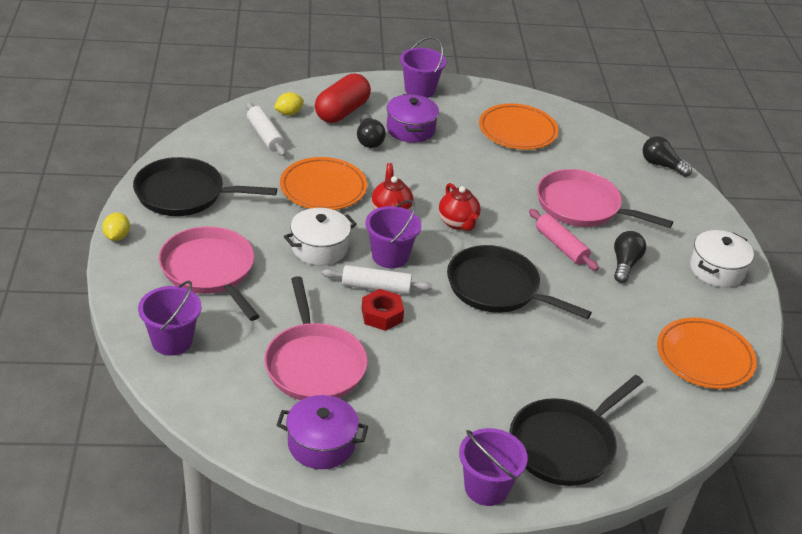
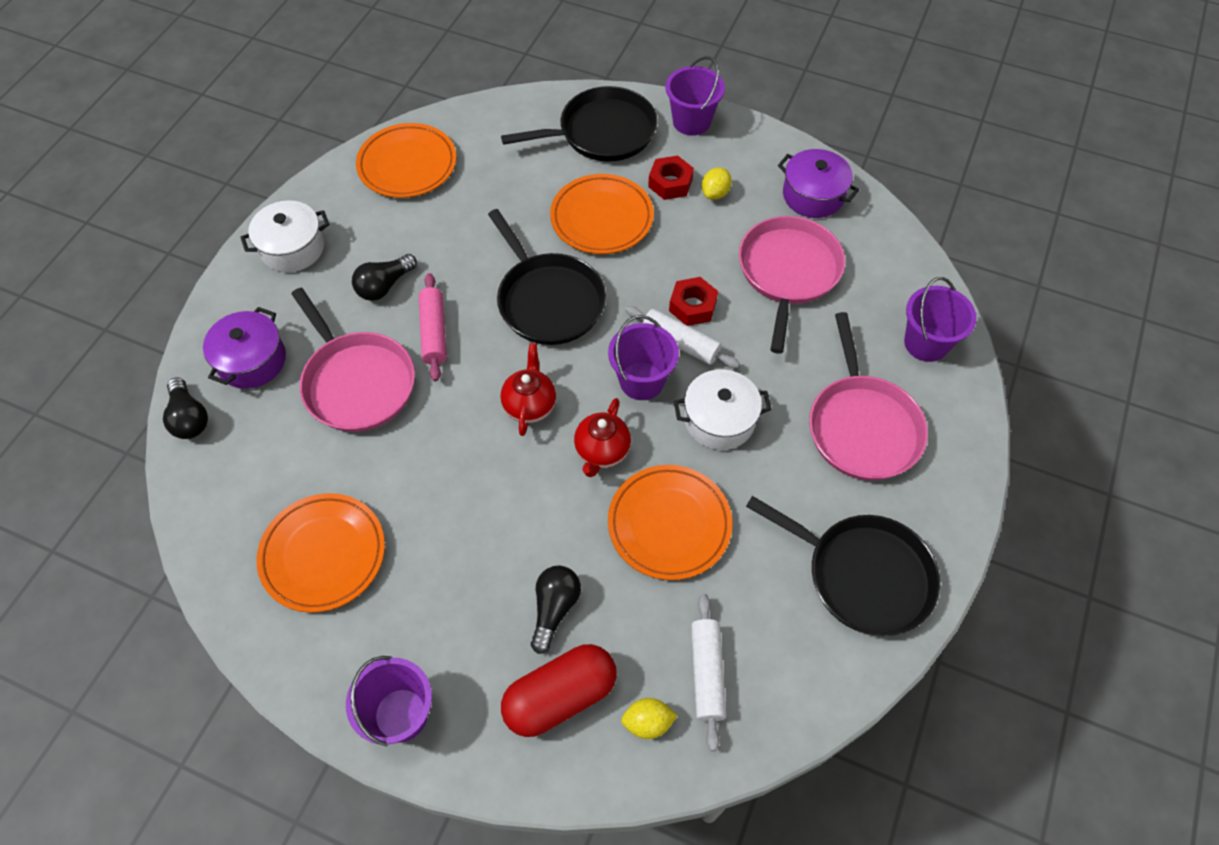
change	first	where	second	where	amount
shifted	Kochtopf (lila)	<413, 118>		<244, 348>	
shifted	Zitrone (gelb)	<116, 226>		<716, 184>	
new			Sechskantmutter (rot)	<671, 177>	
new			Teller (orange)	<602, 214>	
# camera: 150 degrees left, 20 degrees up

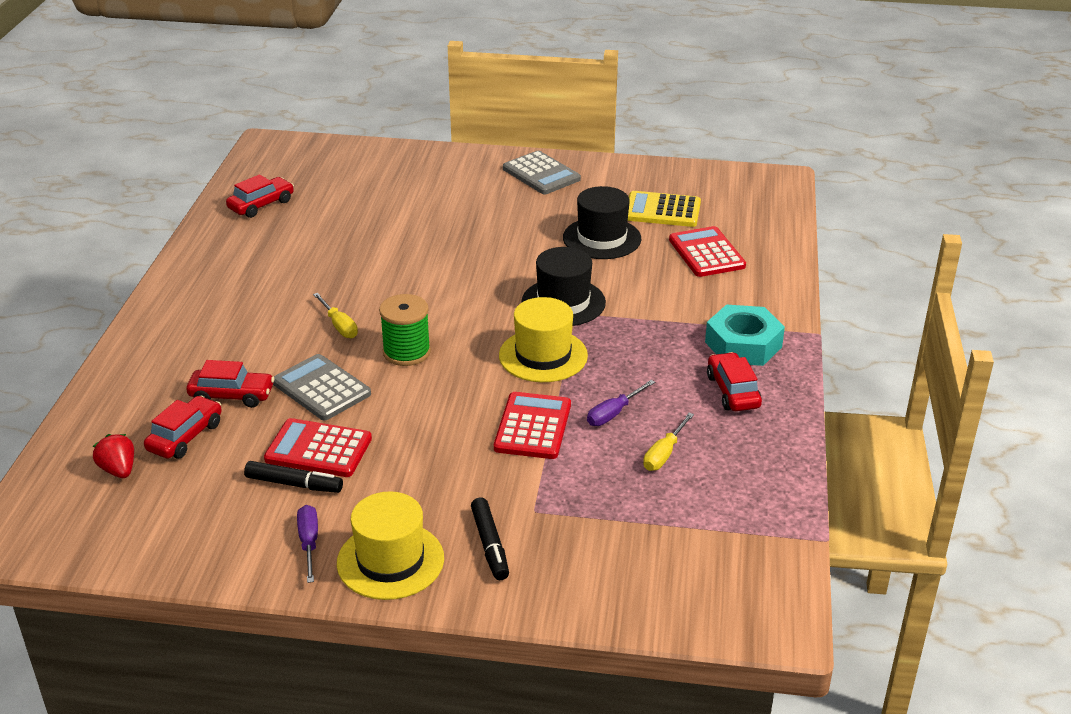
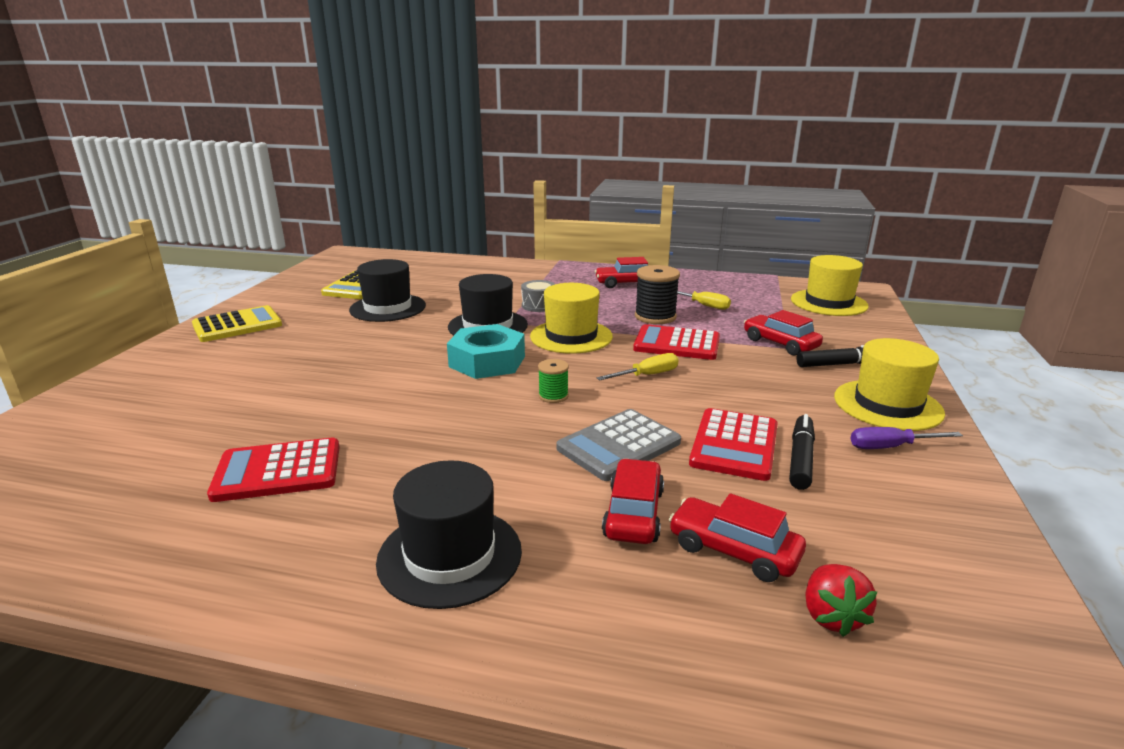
change	first	where	second	where	amount
repainted	Taschenrechner (grau)	<542, 172>	Taschenrechner (gelb)	<237, 323>	
shifted	Auto (rot)	<260, 196>		<783, 332>	
shifted	Taschenrechner (rot)	<707, 251>		<273, 470>	
shifted	Schraubenzieher (gelb)	<335, 315>		<637, 367>	
scaled	Garnrolle (grün)	<405, 330>		<553, 381>	x0.56
shifted	Sechskantmutter (türkis)	<745, 335>		<486, 351>	
swapped	Schraubenzieher (lila)	<621, 403>	Garnrolle (schwarz)	<657, 294>	
rotated	Erdbeere (rot)	<113, 456>		<841, 600>	60 degrees counterclockwise
new			Hut (gelb)	<830, 285>	
new			Trommel (grau)	<538, 296>	
new			Hut (schwarz)	<449, 534>	
# camera: 85 degrees left, 10 degrees down

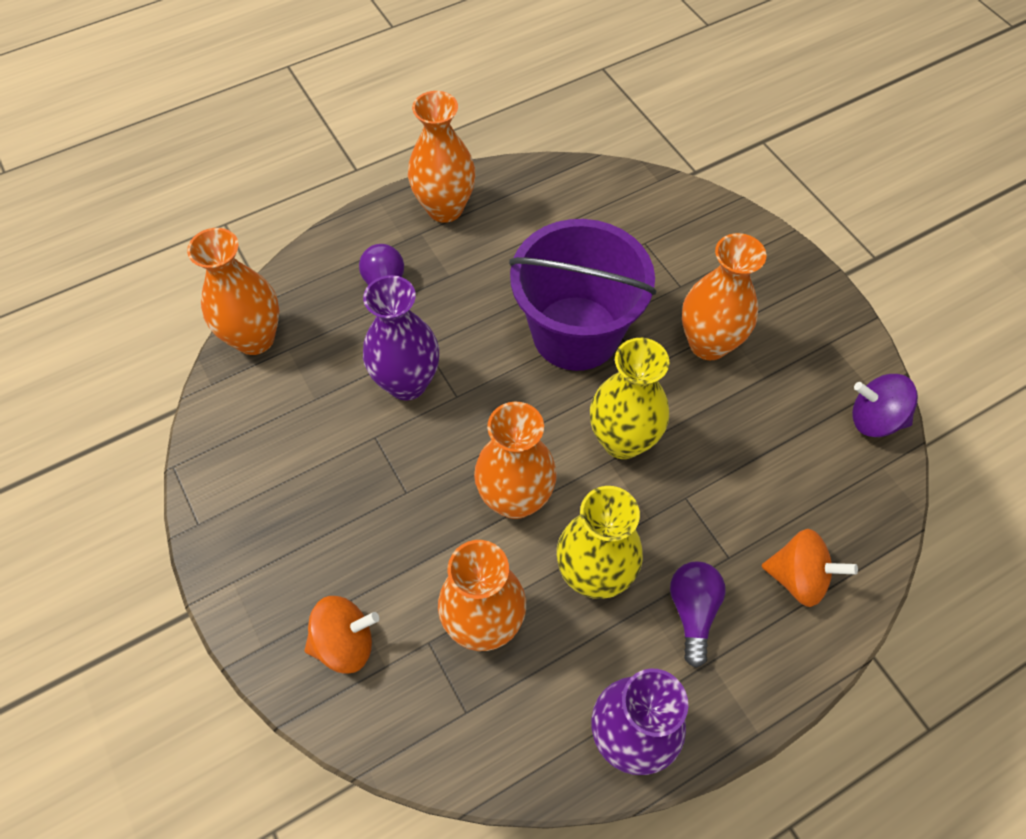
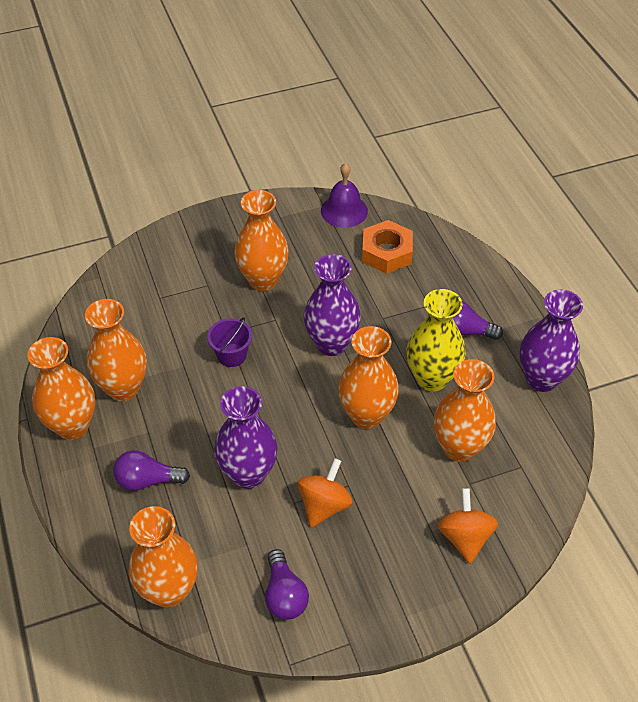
change	first	where	second	where	amount
scaled	Eimer (lila)	<582, 295>		<229, 342>	x0.42
repainted	Vase (gelb)	<630, 398>	Vase (lila)	<332, 305>	
swapped	Kreisel (lila)	<885, 405>	Glocke (lila)	<344, 195>	
shifted	Kreisel (orange)	<810, 568>		<325, 493>	
new			Sechskantmutter (orange)	<387, 247>	
new			Vase (orange)	<116, 350>	
new			Glühbirne (lila)	<287, 584>	
# camera: 80 degrees left, 10 degrees down

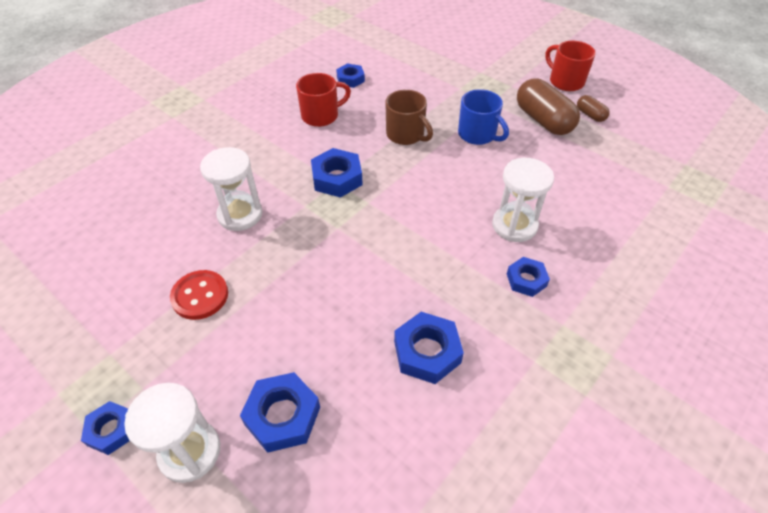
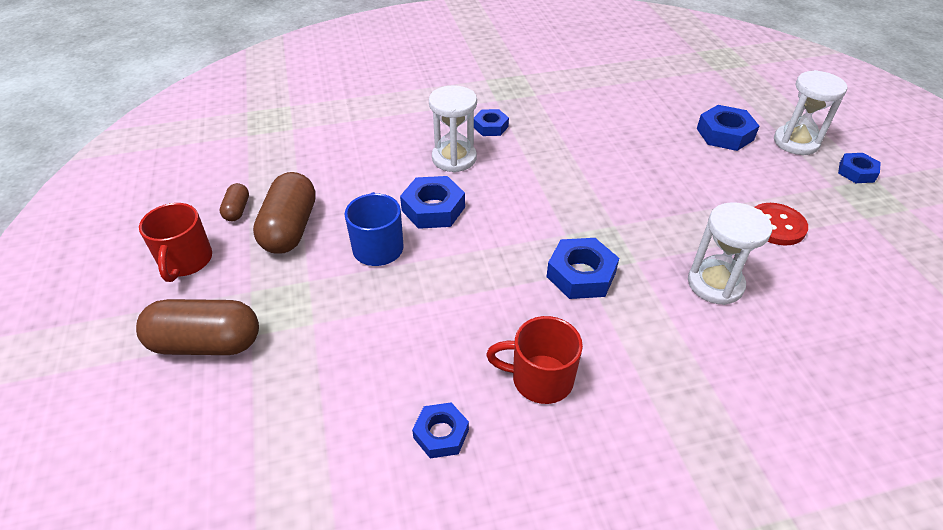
change	first	where	second	where	amount
gone	Tasse (braun)	<409, 117>			
shifted	Sechskantmutter (blau)	<429, 348>		<432, 202>	
new			Kapsel (braun)	<197, 327>	
# camera: 145 degrees left, 5 degrees down

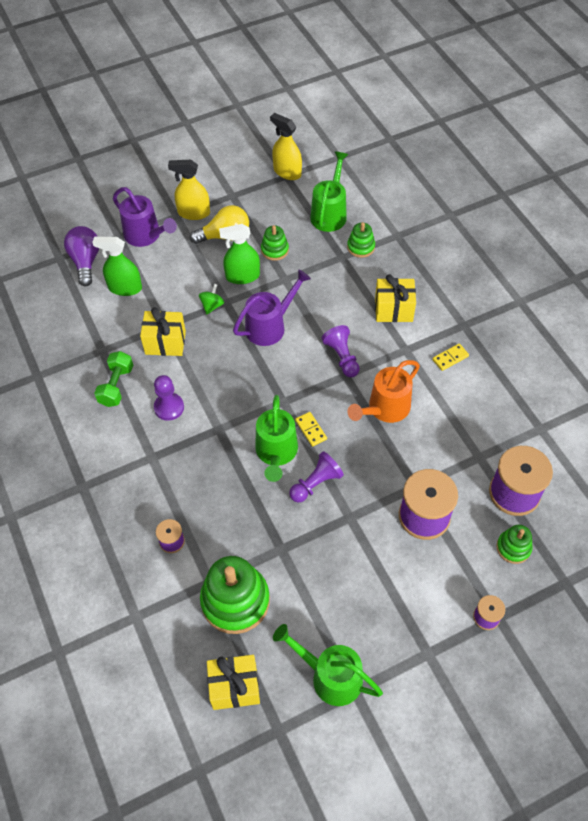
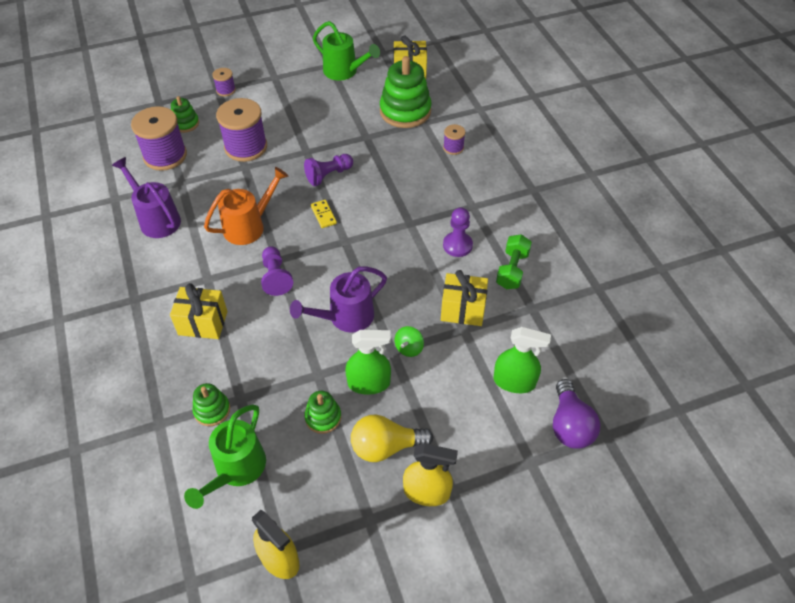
change	first	where	second	where	amount
shifted	Gießkanne (lila)	<145, 217>		<146, 197>	
gone	Dominostein (gelb)	<450, 357>			
gone	Gießkanne (grün)	<276, 438>			
# camera: 175 degrees left, 5 degrees down

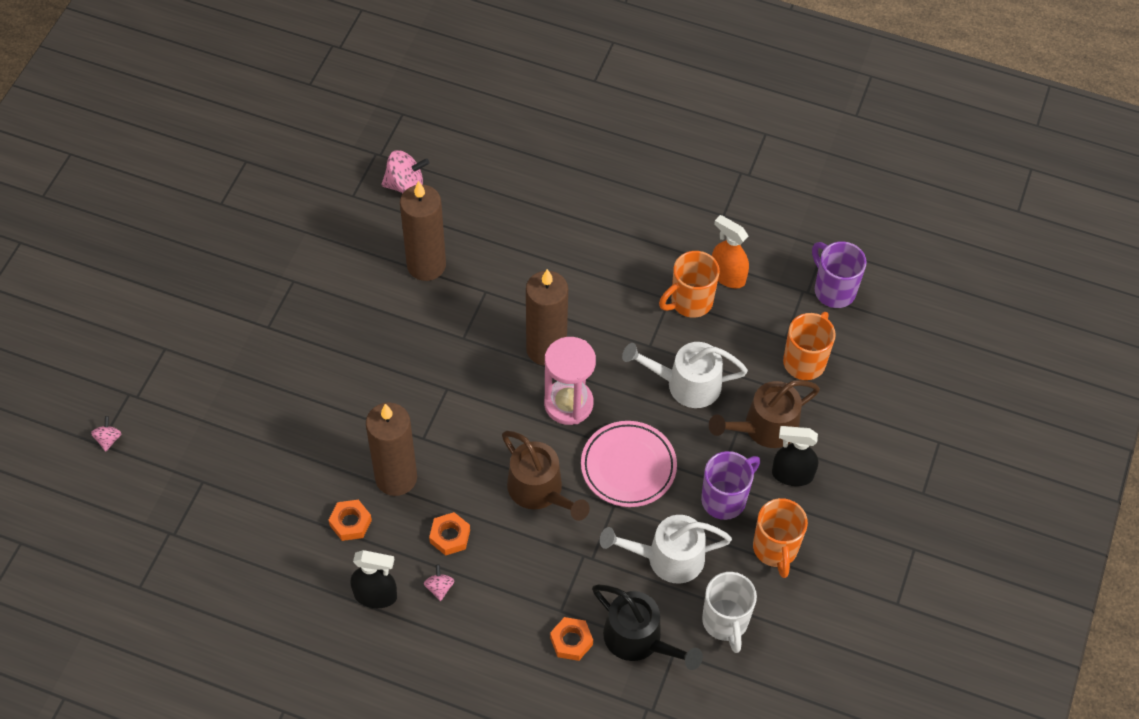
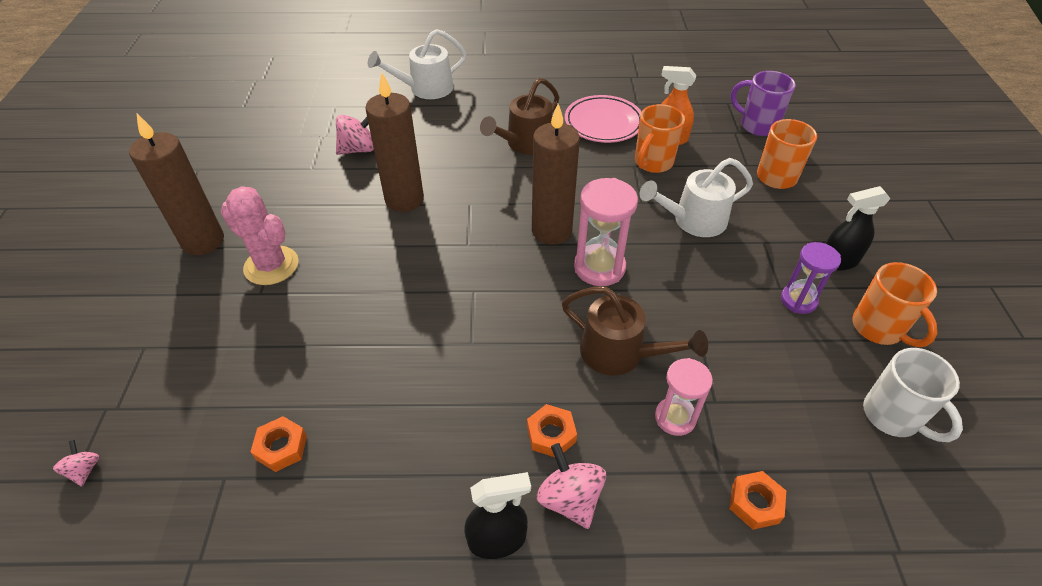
change	first	where	second	where	amount
shifted	Gießkanne (braun)	<764, 414>		<519, 116>	
shifted	Kerze (braun)	<391, 449>		<176, 184>	
shifted	Teller (rosa)	<629, 464>		<603, 119>	
swapped	Tasse (lila)	<730, 485>	Sanduhr (lila)	<811, 278>	
shifted	Sechskantmutter (orange)	<350, 520>		<279, 444>	
shifted	Gießkanne (weiß)	<666, 549>		<417, 64>	
scaled	Kreisel (rosa)	<439, 582>		<571, 486>	x1.82
gone	Gießkanne (schwarz)	<647, 627>			
new			Kaktus (rosa)	<259, 235>	
new			Sanduhr (rosa)	<684, 397>	
# camera: 20 degrees left, 10 degrees down

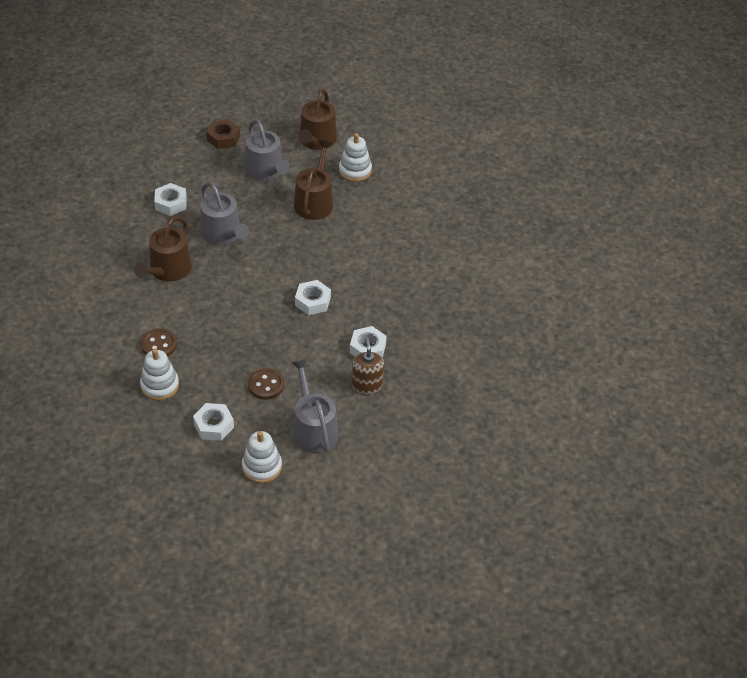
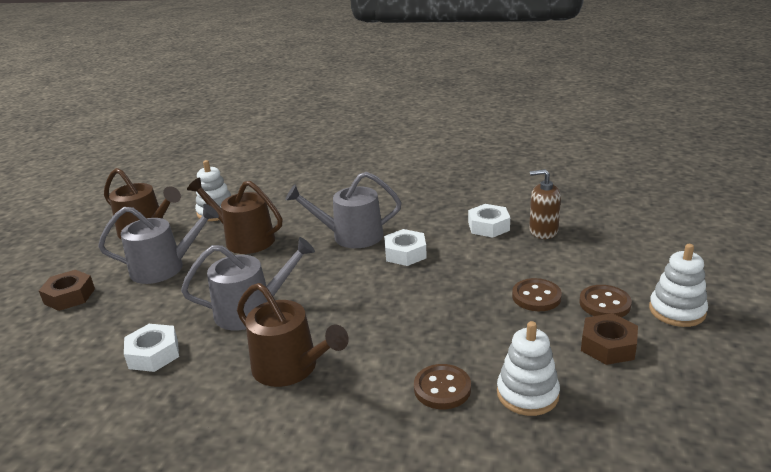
change	first	where	second	where	amount
shifted	Gießkanne (grau)	<314, 406>		<343, 210>	
repainted	Sechskantmutter (weiß)	<213, 422>	Sechskantmutter (braun)	<609, 339>	
new			Knopf (braun)	<605, 301>	
# camera: 70 degrees left, 20 degrees down

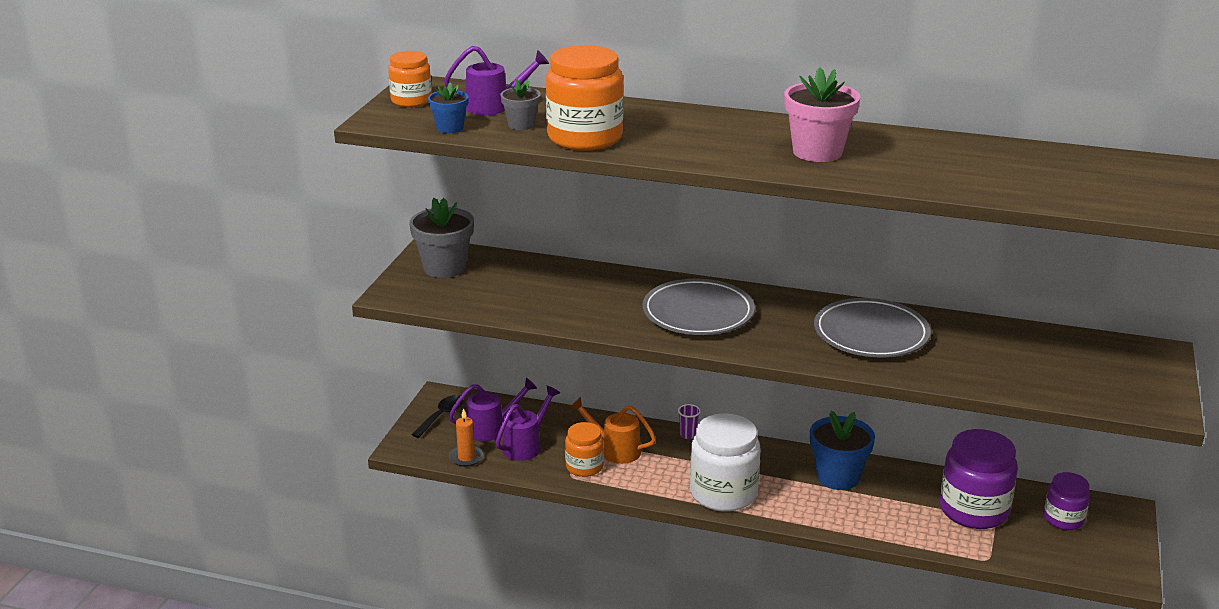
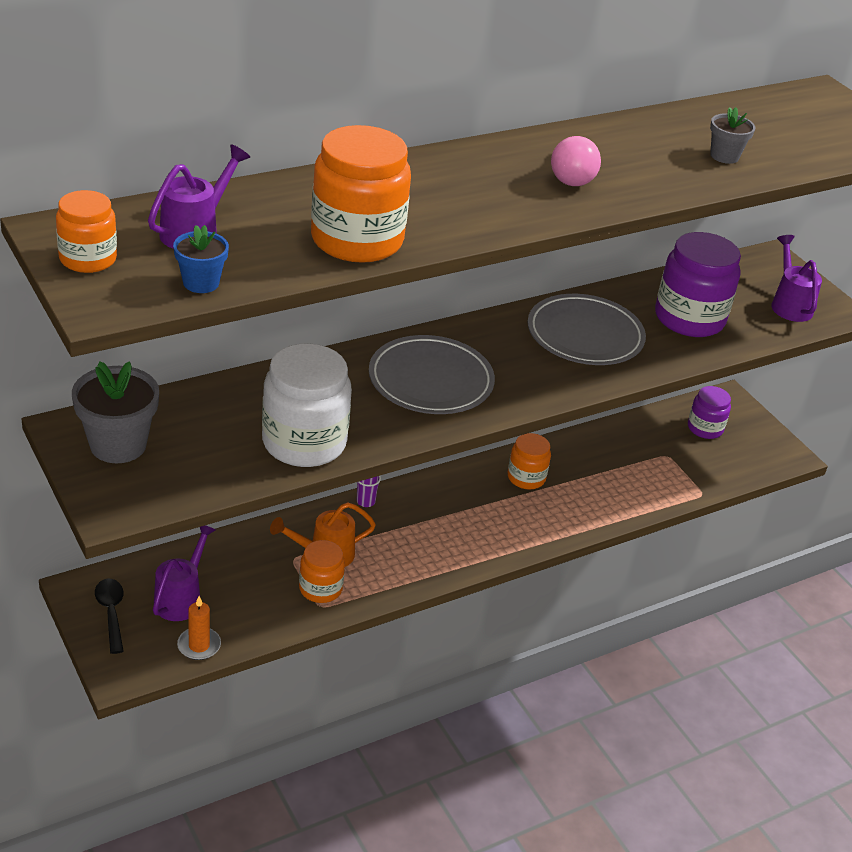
change	first	where	second	where	amount
swapped	Blumentopf (rosa)	<822, 114>	Glühbirne (rosa)	<576, 161>	
shifted	Blumentopf (grau)	<520, 105>		<732, 135>	
shifted	Gießkanne (lila)	<528, 423>		<796, 278>	
swapped	Blumentopf (blau)	<842, 450>	Einmachglas (orange)	<529, 461>	
shifted	Einmachglas (weiß)	<725, 462>		<307, 405>	
shifted	Einmachglas (lila)	<979, 479>		<698, 284>	
# camera: 50 degrees left, 10 degrees up

